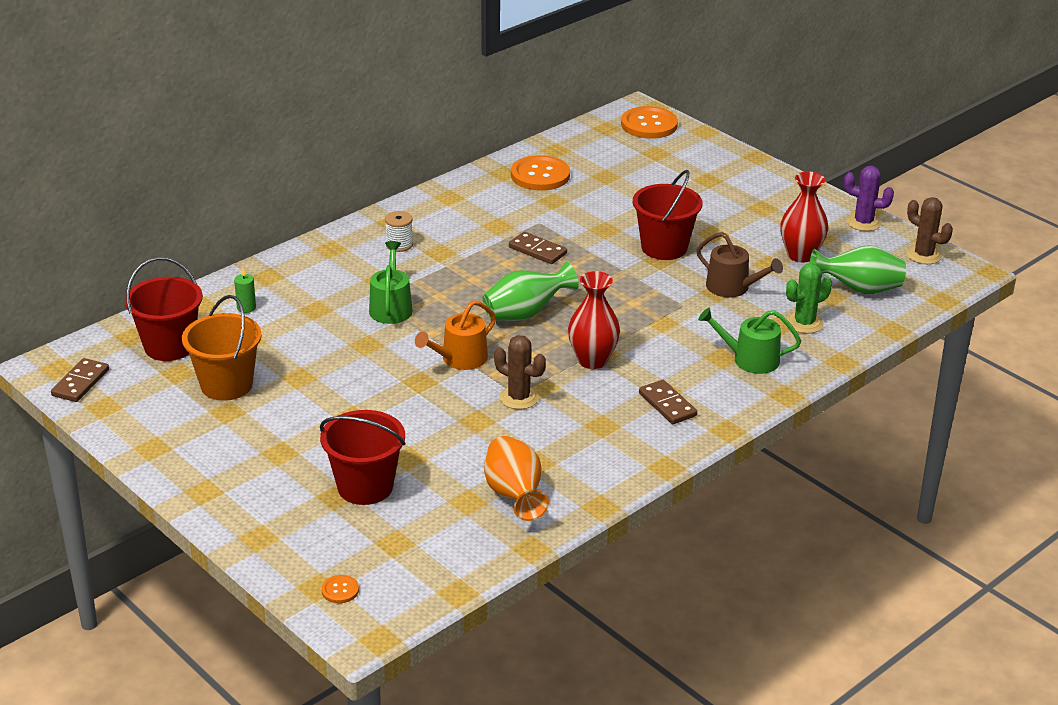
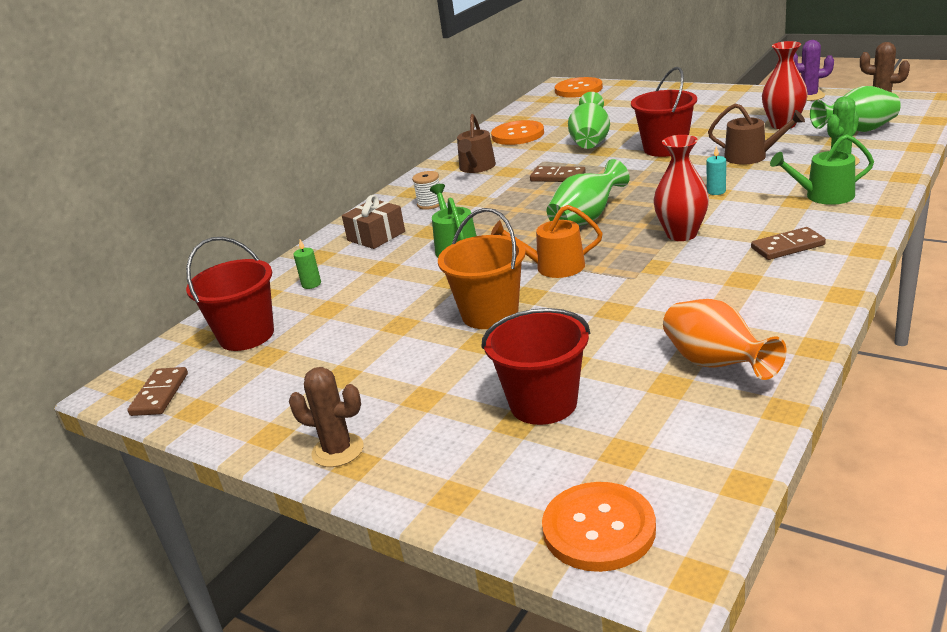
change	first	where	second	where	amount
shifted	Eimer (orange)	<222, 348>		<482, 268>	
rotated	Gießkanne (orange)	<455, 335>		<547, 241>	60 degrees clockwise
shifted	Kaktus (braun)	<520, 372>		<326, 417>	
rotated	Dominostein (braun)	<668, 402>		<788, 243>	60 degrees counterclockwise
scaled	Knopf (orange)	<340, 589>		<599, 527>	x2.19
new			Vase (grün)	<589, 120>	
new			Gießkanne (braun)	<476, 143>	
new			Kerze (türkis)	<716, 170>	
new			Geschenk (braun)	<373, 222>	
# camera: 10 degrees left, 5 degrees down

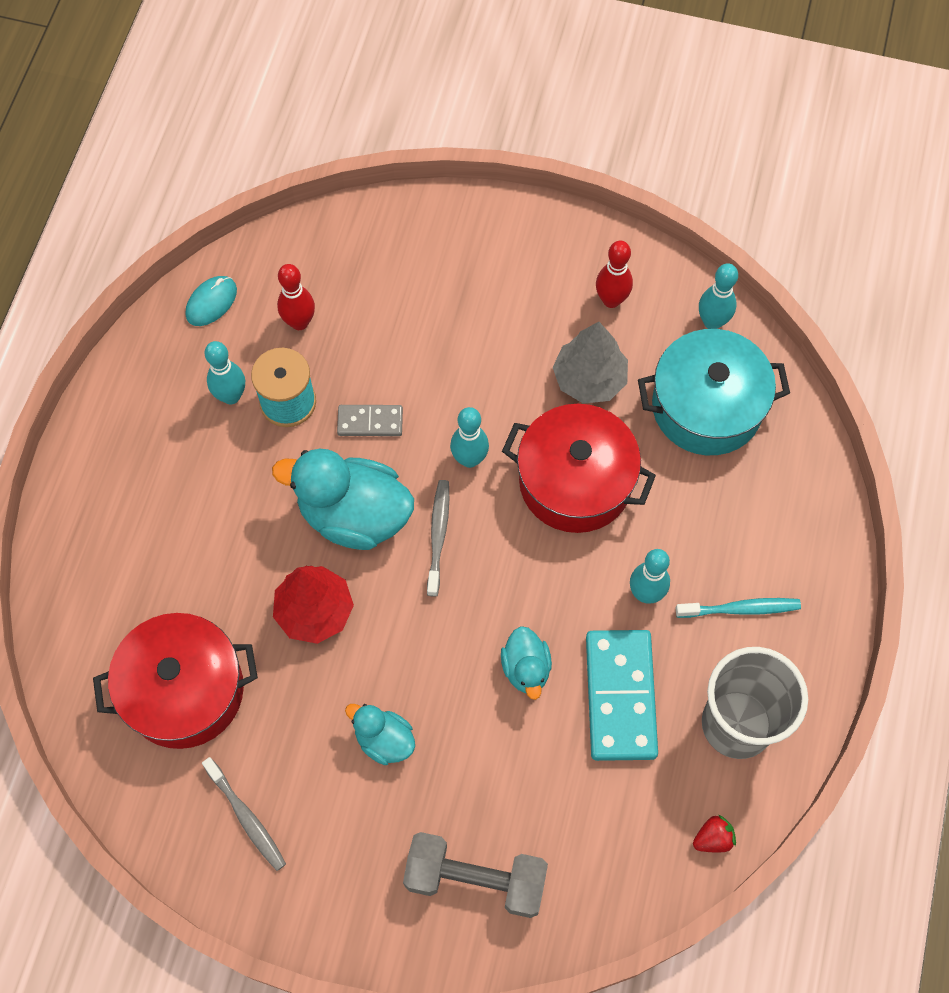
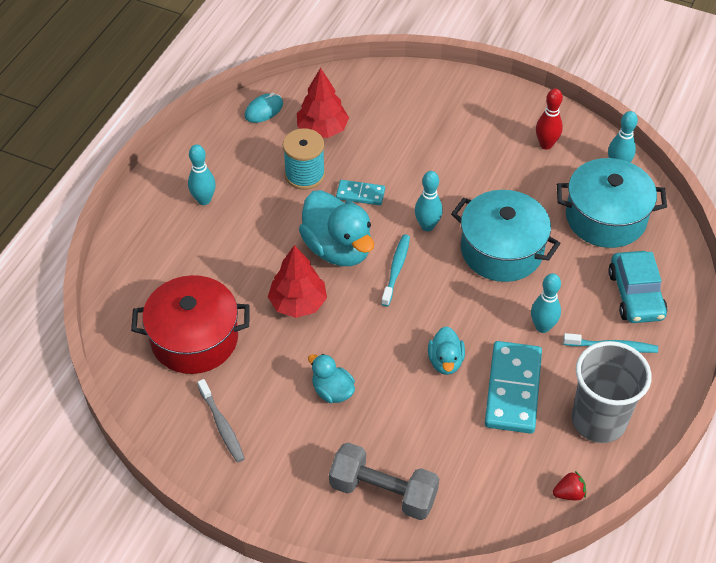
change	first	where	second	where	amount
swapped	Bowlingkegel (rot)	<296, 297>	Baum (rot)	<323, 103>	
gone	Baum (grau)	<590, 363>			
shifted	Bowlingkegel (türkis)	<225, 372>		<202, 174>	
repainted	Kochtopf (rot)	<579, 468>	Kochtopf (türkis)	<506, 236>	
repainted	Dominostein (grau)	<370, 420>	Dominostein (türkis)	<360, 192>	
rotated	Ente (türkis)	<343, 499>		<336, 228>	150 degrees counterclockwise
repainted	Zahnbürste (grau)	<438, 538>	Zahnbürste (türkis)	<395, 270>	
new			Auto (türkis)	<638, 287>	
# camera: 10 degrees right, 15 degrees down

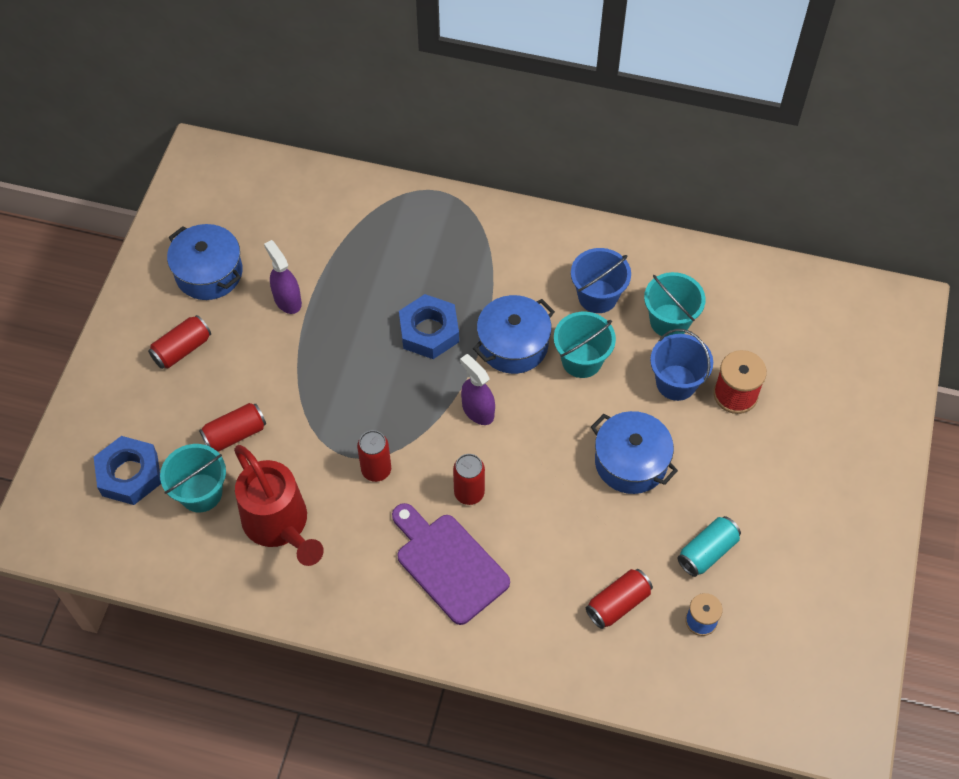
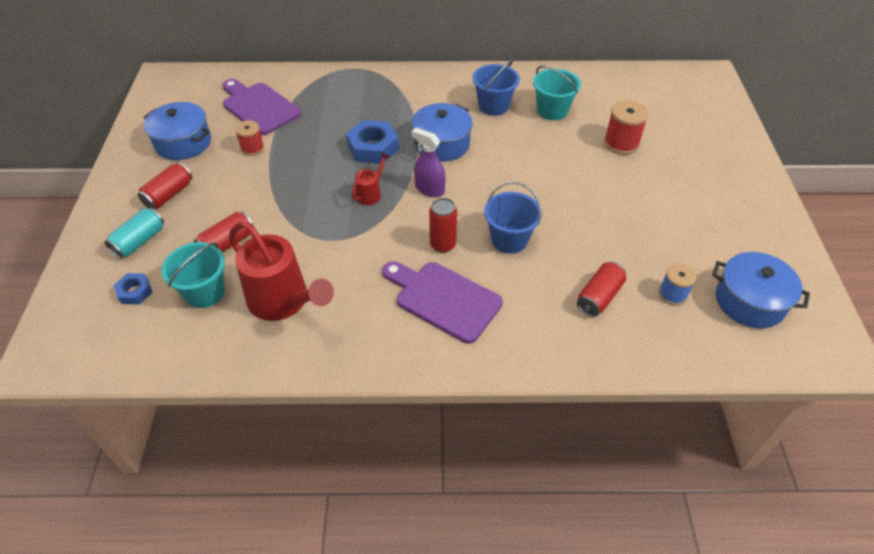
change	first	where	second	where	amount
swapped	Sprühflasche (lila)	<283, 277>	Garnrolle (rot)	<249, 138>	
gone	Eimer (türkis)	<585, 345>			
shifted	Eimer (blau)	<681, 365>		<513, 217>	
shifted	Kochtopf (blau)	<634, 452>		<761, 290>	
gone	Dose (rot)	<374, 456>			
scaled	Sechskantmutter (blau)	<127, 470>		<133, 288>	x0.56
shifted	Dose (türkis)	<709, 546>		<134, 233>	
new			Schneidebrett (lila)	<261, 107>	
new			Gießkanne (rot)	<370, 178>	
# camera: 15 degrees left, 10 degrees down

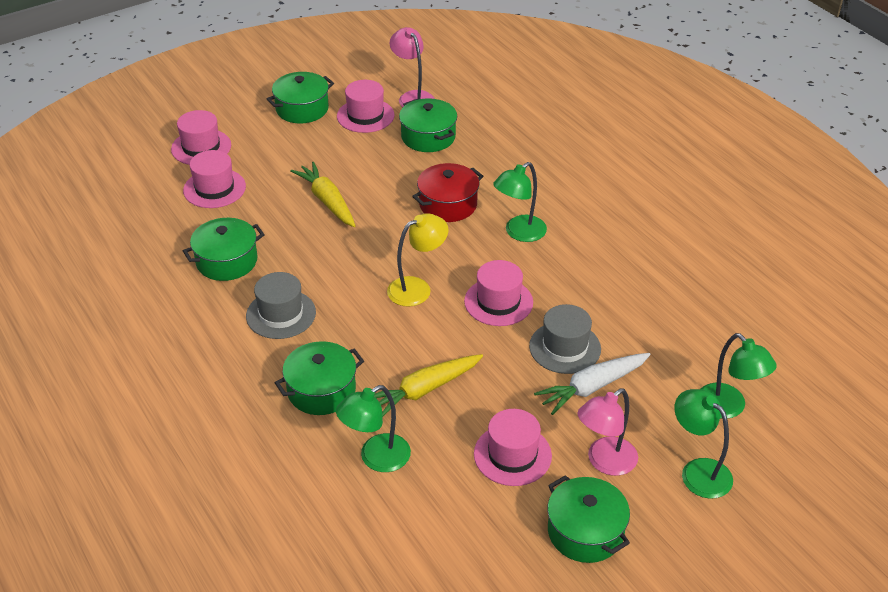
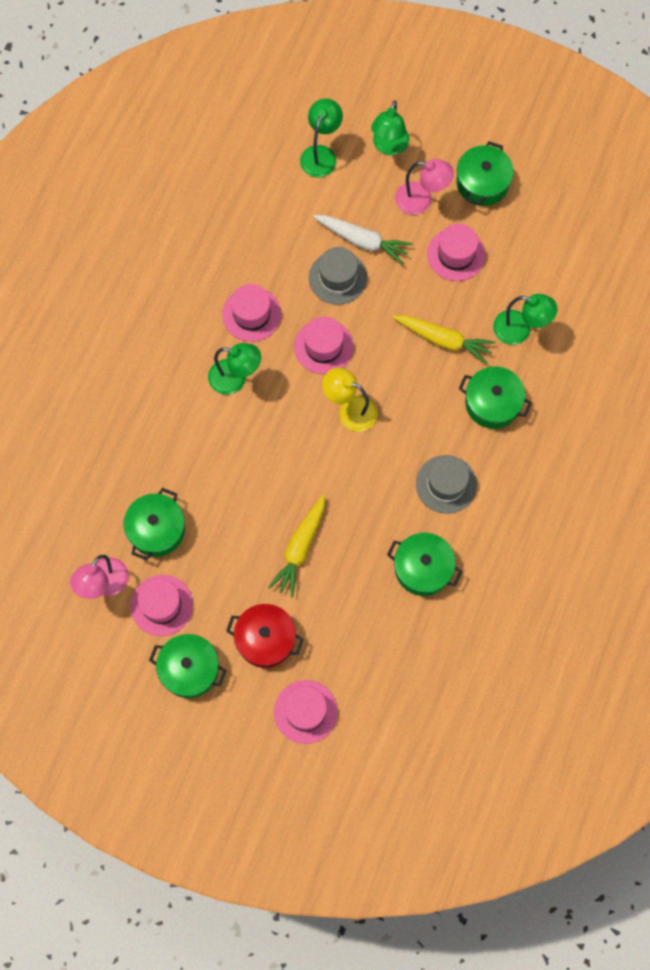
change	first	where	second	where	amount
shifted	Hut (rosa)	<214, 179>		<251, 313>	
shifted	Kochtopf (rot)	<447, 192>		<265, 636>	
# camera: 125 degrees left, 30 degrees up

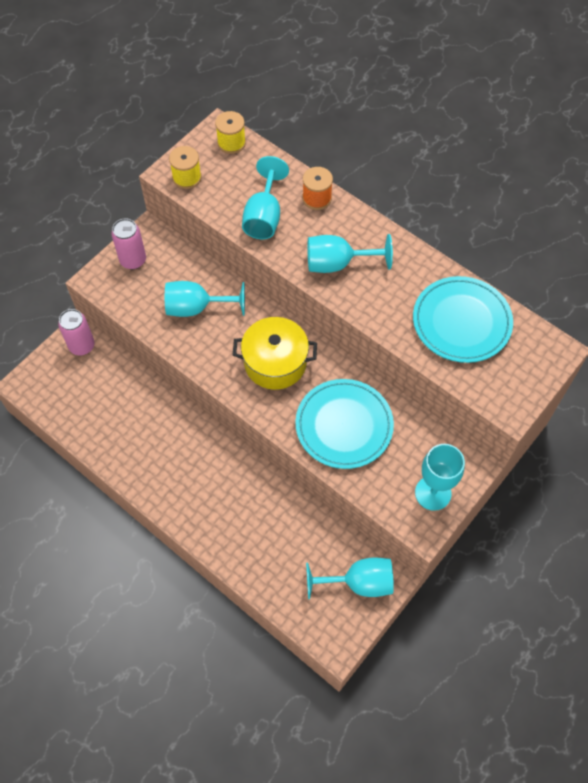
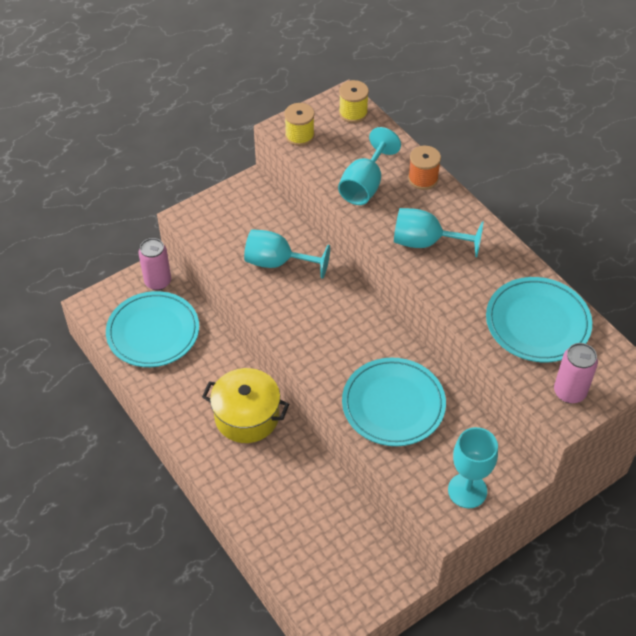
change	first	where	second	where	amount
shifted	Dose (rosa)	<128, 243>		<576, 373>	
shifted	Kochtopf (gelb)	<275, 353>		<245, 405>	
gone	Kelch (türkis)	<350, 578>			
new			Teller (türkis)	<152, 329>	
# camera: 15 degrees right, 10 degrees down

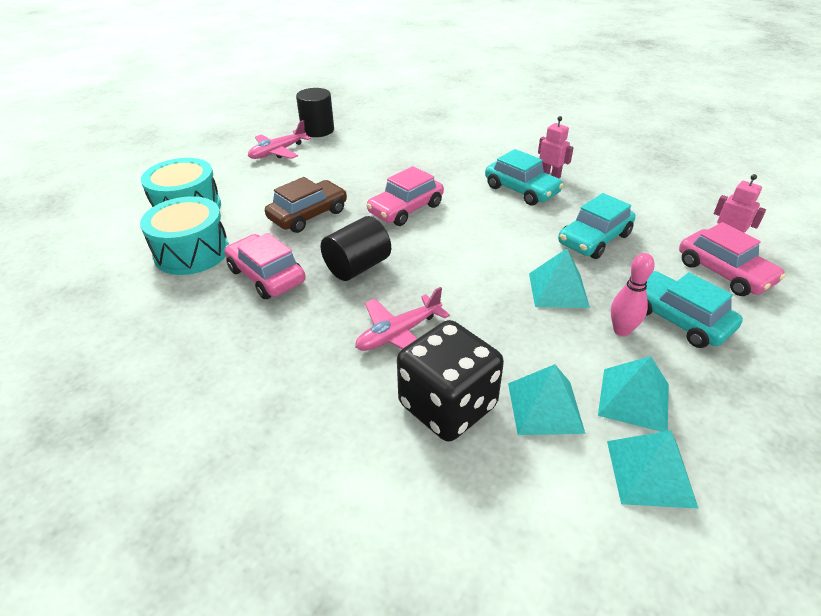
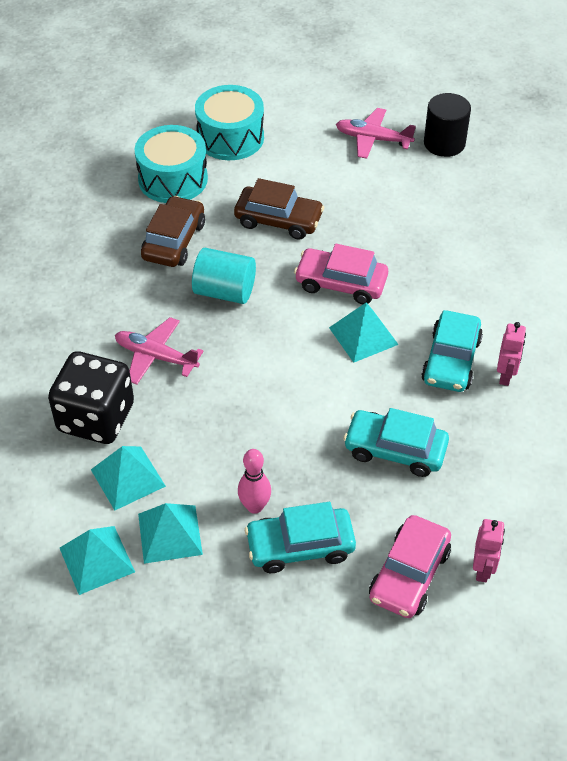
change	first	where	second	where	amount
repainted	Vollzylinder (schwarz)	<356, 248>	Vollzylinder (türkis)	<224, 276>	
repainted	Auto (rosa)	<265, 266>	Auto (braun)	<173, 231>	
shifted	Pyramide (türkis)	<559, 278>		<364, 333>	
rotated	Auto (türkis)	<694, 309>		<300, 537>	120 degrees counterclockwise
# camera: 60 degrees right, 10 degrees up

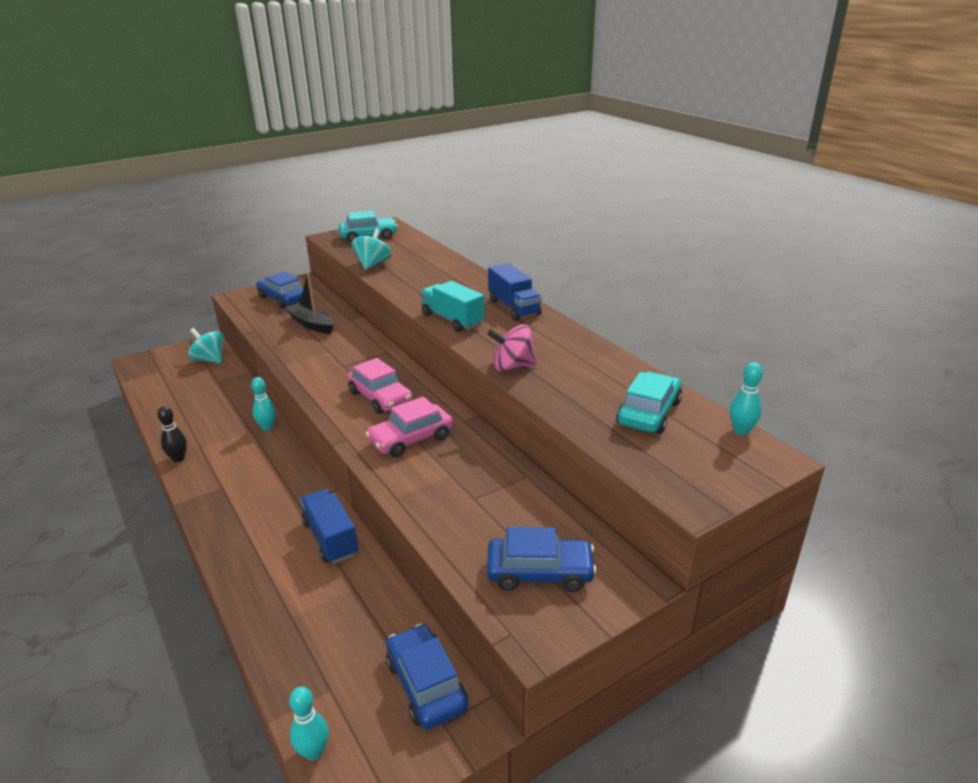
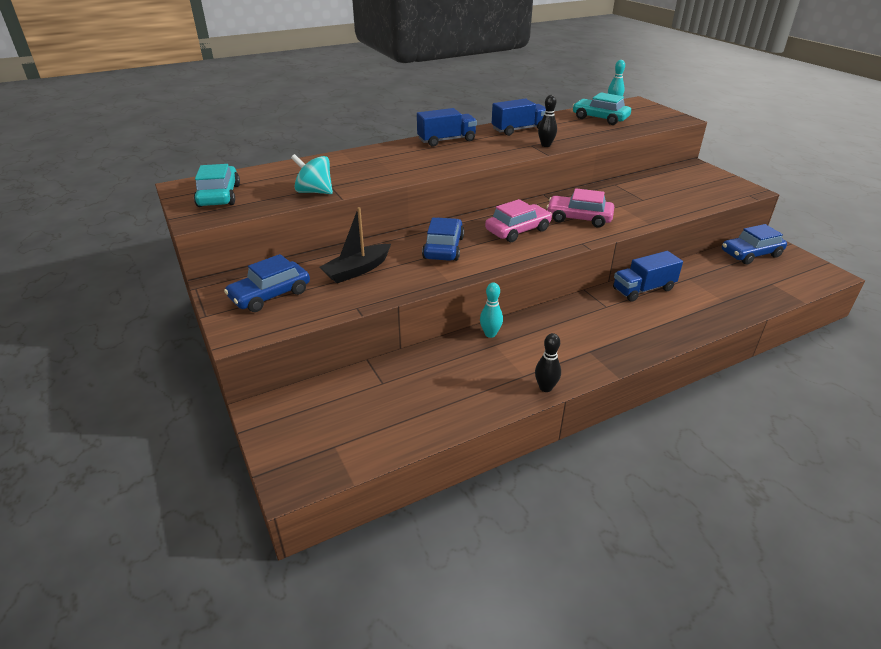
change	first	where	second	where	amount
gone	Lastwagen (türkis)	<452, 306>			
swapped	Kreisel (rosa)	<512, 347>	Bowlingkegel (schwarz)	<547, 121>	
gone	Kreisel (türkis)	<206, 346>			
rotated	Auto (rosa)	<409, 427>		<580, 208>	135 degrees clockwise
shifted	Auto (blau)	<542, 559>		<443, 239>	
gone	Bowlingkegel (türkis)	<309, 724>			
new			Lastwagen (blau)	<519, 117>	
# camera: 85 degrees left, 5 degrees up

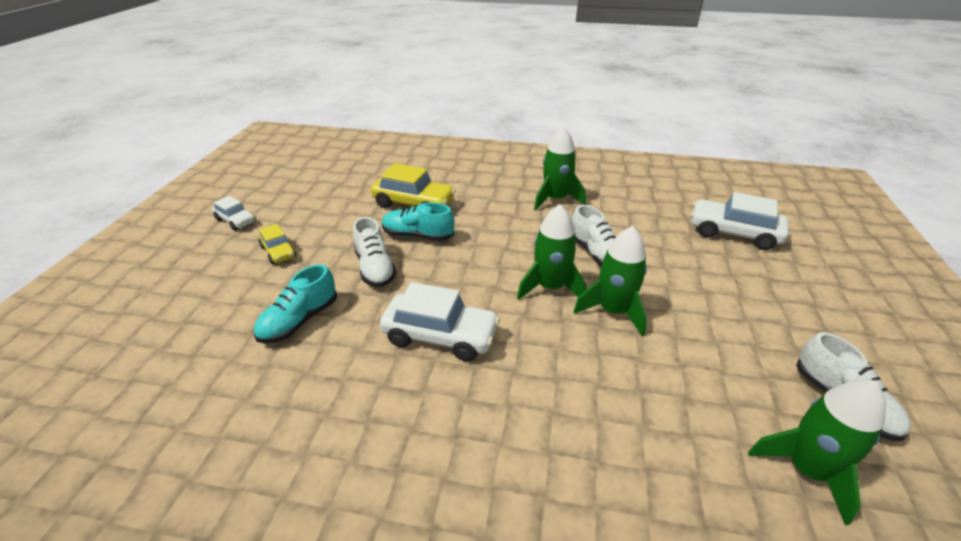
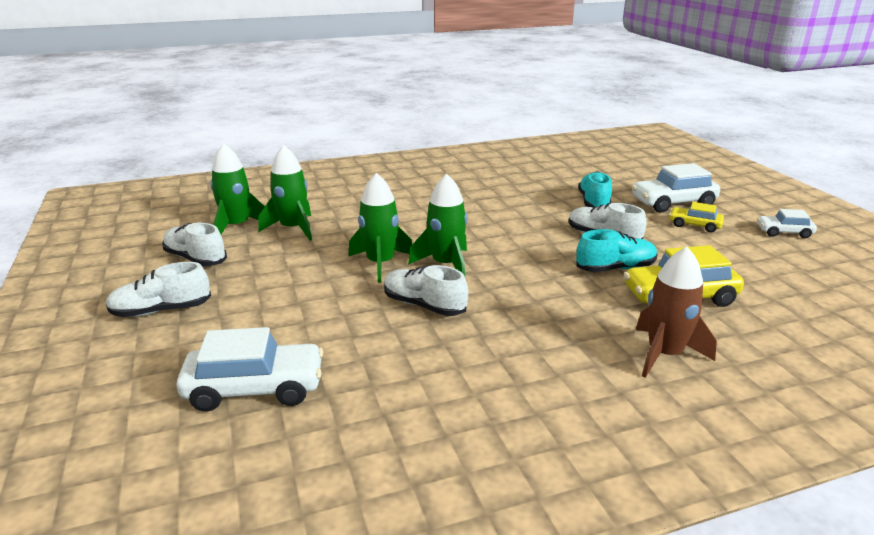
change	first	where	second	where	amount
shifted	Rakete (grün)	<560, 168>		<285, 193>	
shifted	Auto (weiß)	<440, 321>		<676, 188>	
new			Rakete (braun)	<676, 312>	
new			Schuh (weiß)	<158, 289>	
# camera: 150 degrees right, 10 degrees down

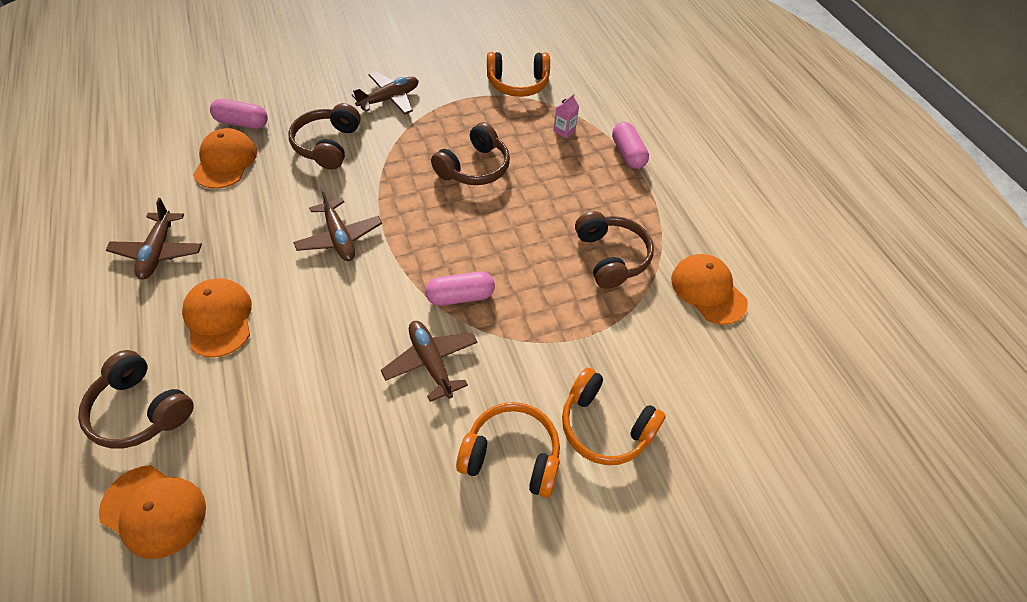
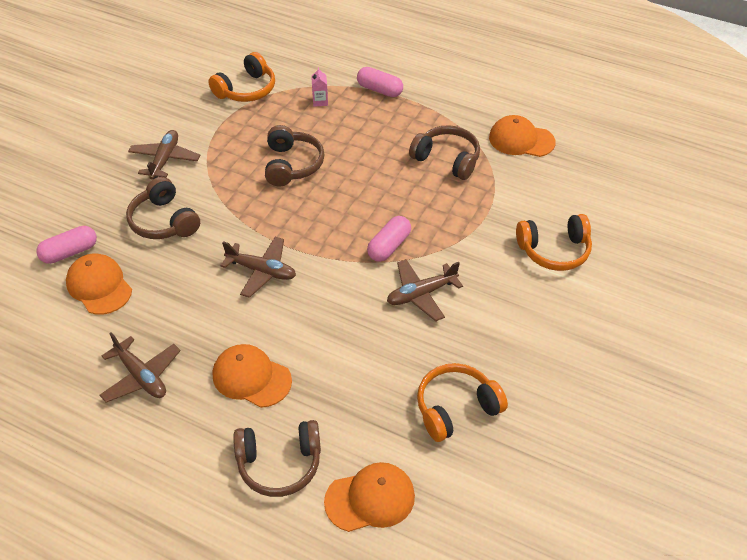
change	first	where	second	where	amount
rotated	Flugzeug (braun)	<429, 361>		<425, 290>	45 degrees counterclockwise
shifted	Kopfhörer (orange)	<508, 450>		<462, 402>	
# camera: 40 degrees left, 5 degrees down

